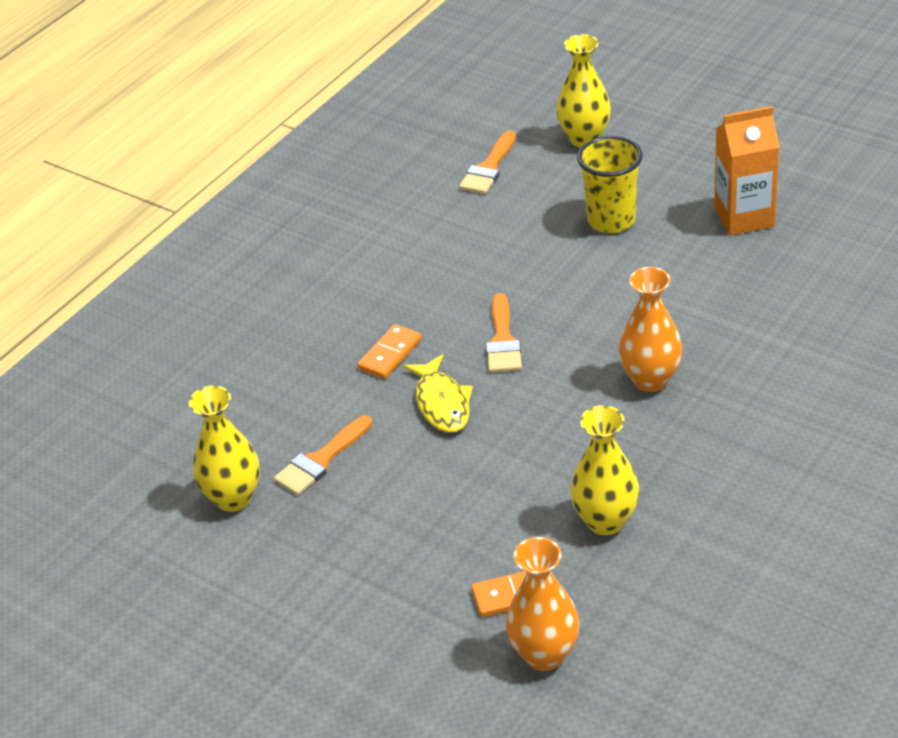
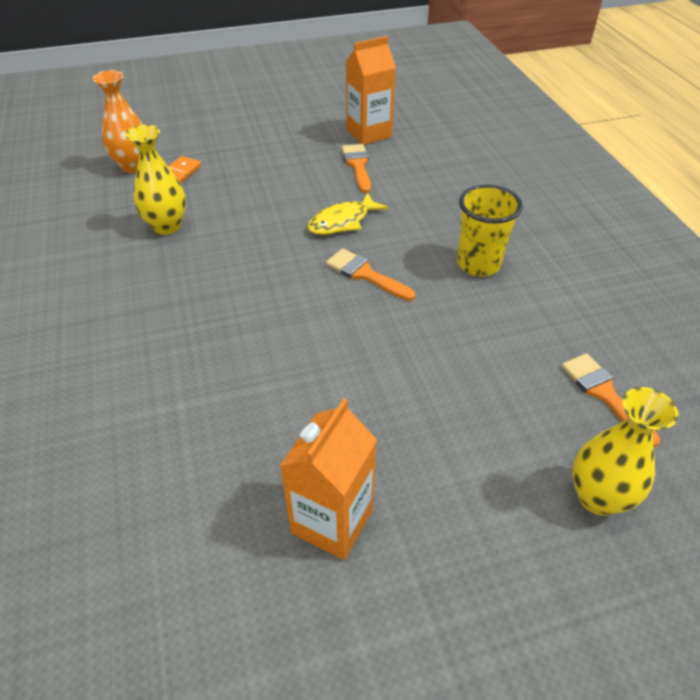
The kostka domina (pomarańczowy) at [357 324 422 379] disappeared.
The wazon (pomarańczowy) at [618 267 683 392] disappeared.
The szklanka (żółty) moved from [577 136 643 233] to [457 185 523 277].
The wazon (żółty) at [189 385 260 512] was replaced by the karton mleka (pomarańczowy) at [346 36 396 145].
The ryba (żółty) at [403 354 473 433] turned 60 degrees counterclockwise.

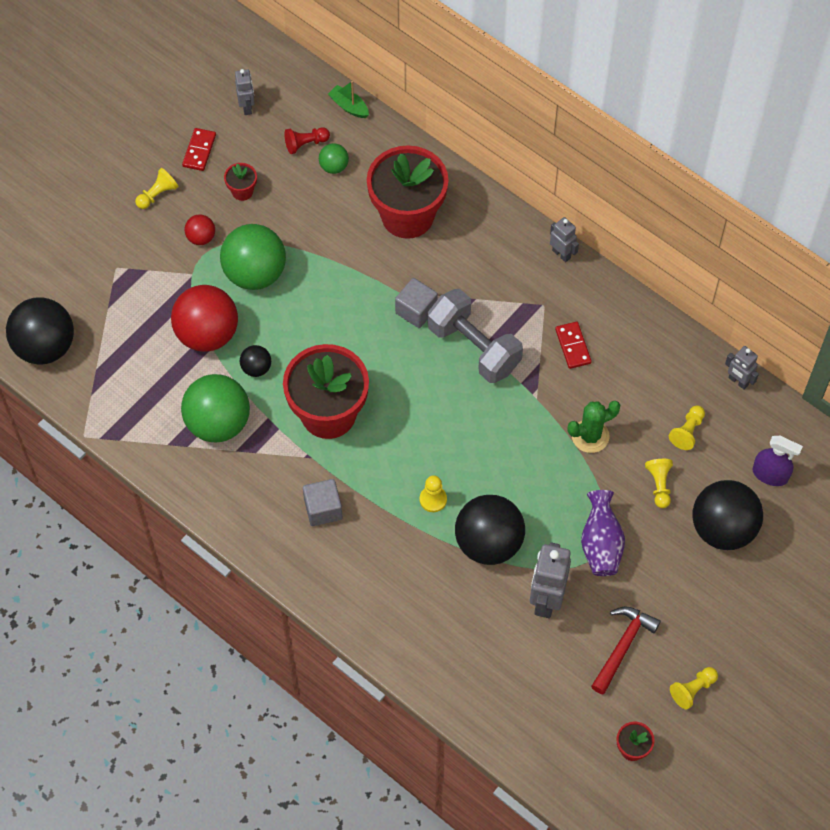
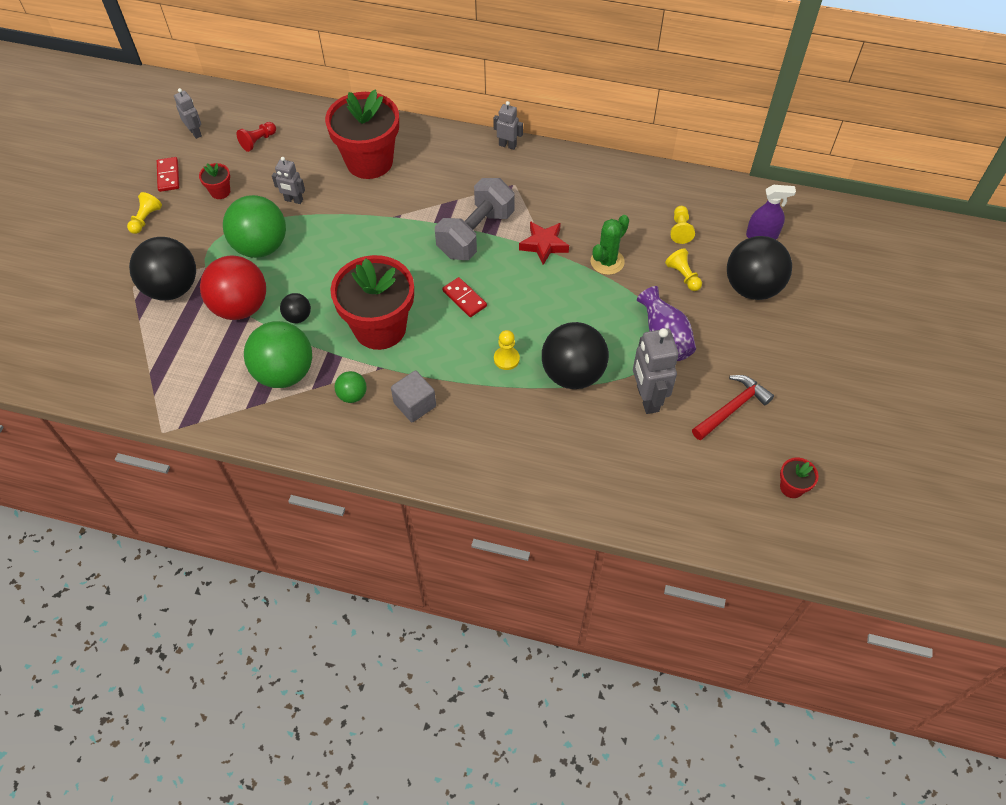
The piłka (czerwony) at [185 214 215 245] disappeared.
The łódka (zielony) at [328 81 369 118] disappeared.
The sześcian (szary) at [395 278 438 328] disappeared.
The pionek (żółty) at [670 667 718 710] disappeared.
The gwiazda (czerwony) at [519 221 569 265] appeared.
The piłka (czarny) moved from [6 297 74 365] to [129 237 196 301].
The piłka (zielony) moved from [319 143 349 174] to [334 371 367 403].
The kostka domina (czerwony) moved from [555 322 592 369] to [442 277 487 317].
The robot (szary) moved from [725 346 759 389] to [272 157 305 204].
The hantel (szary) at [428 289 523 383] turned 75 degrees counterclockwise.
The młotek (czerwony) at [591 606 661 694] turned 45 degrees clockwise.

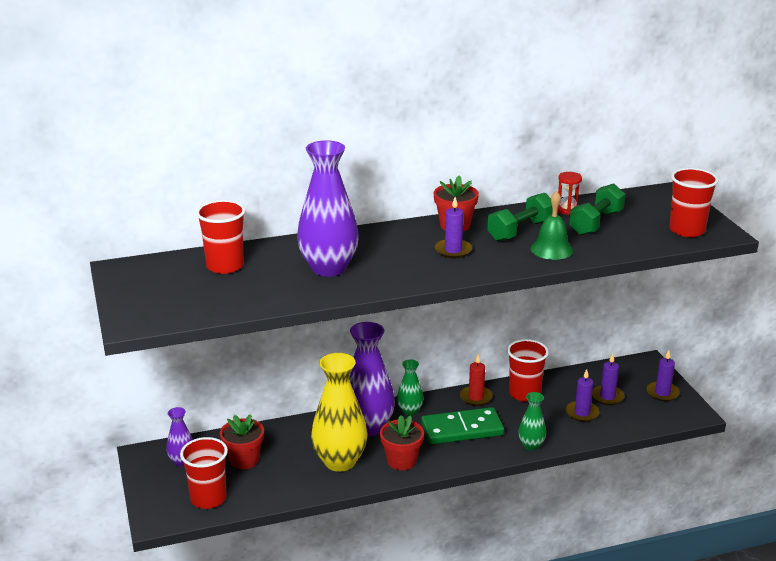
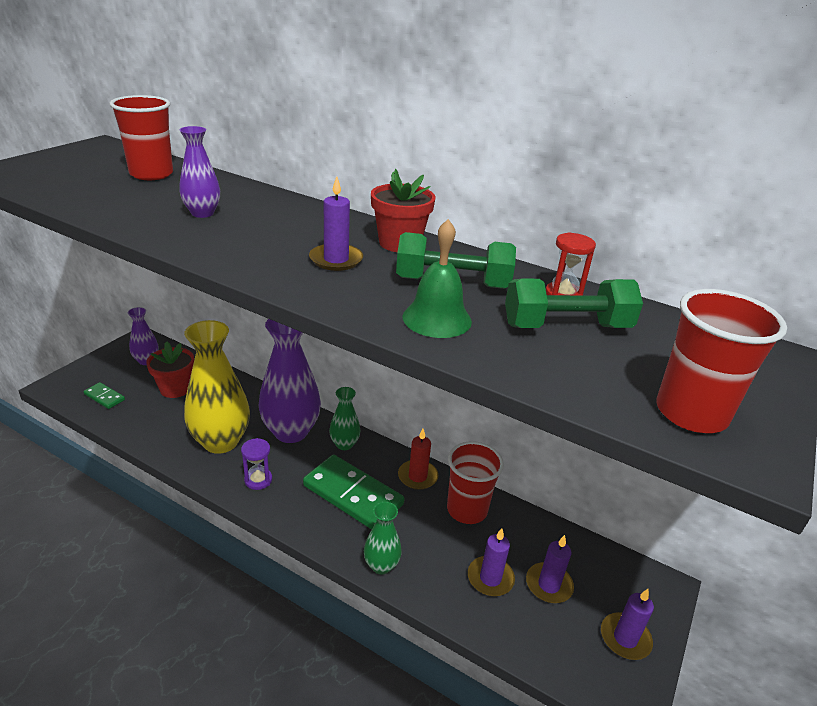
The szklanka (czerwony) at [180 437 228 509] was replaced by the kostka domina (zielony) at [84 382 125 409].
The doniczka (czerwony) at [380 415 424 470] was replaced by the klepsydra (fioletowy) at [241 438 272 490].
The wazon (fioletowy) at [297 140 359 277] changed to 0.51 times the size.

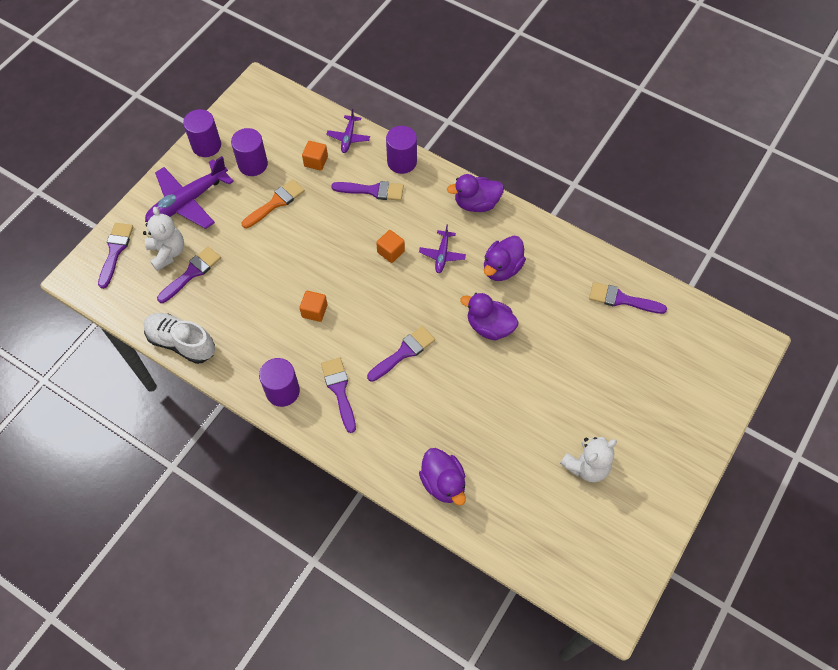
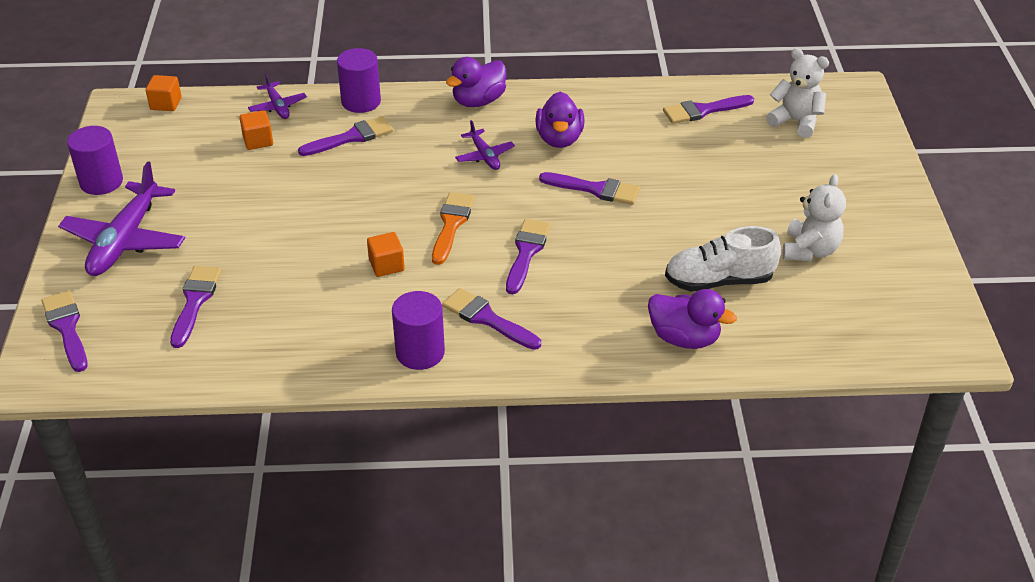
The walec (fioletowy) at [231 128 268 176] disappeared.
The miś (biały) moved from [143 207 184 271] to [766 48 829 138].
The but (biały) moved from [144 313 215 364] to [665 226 781 292].
The pędzel (pomarańczowy) moved from [242 179 305 228] to [432 192 475 265].
The sześcian (pomarańczowy) moved from [376 230 405 263] to [146 75 182 111].
The kaczka (fioletowy) at [460 293 519 341] was replaced by the pędzel (fioletowy) at [539 172 640 205].

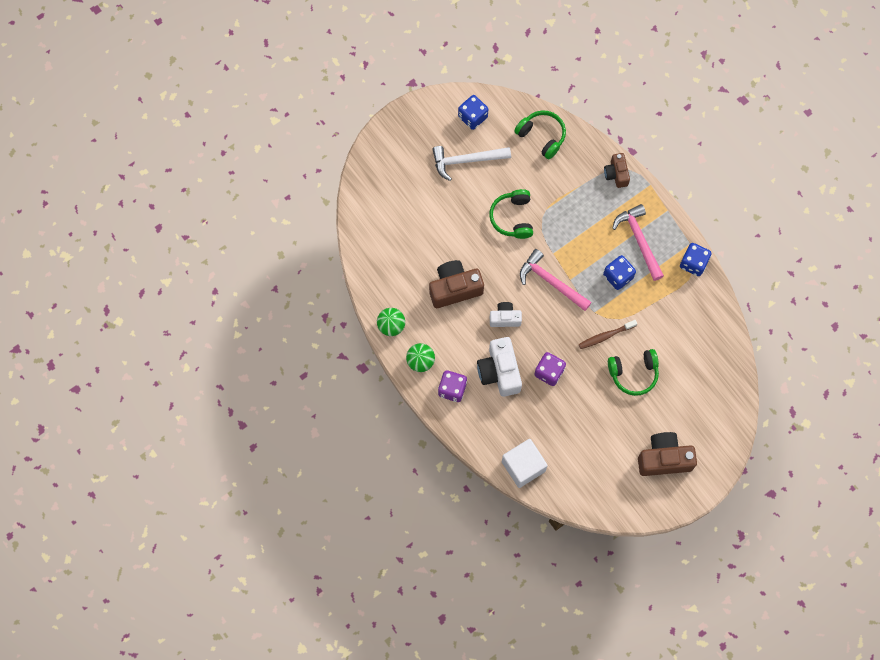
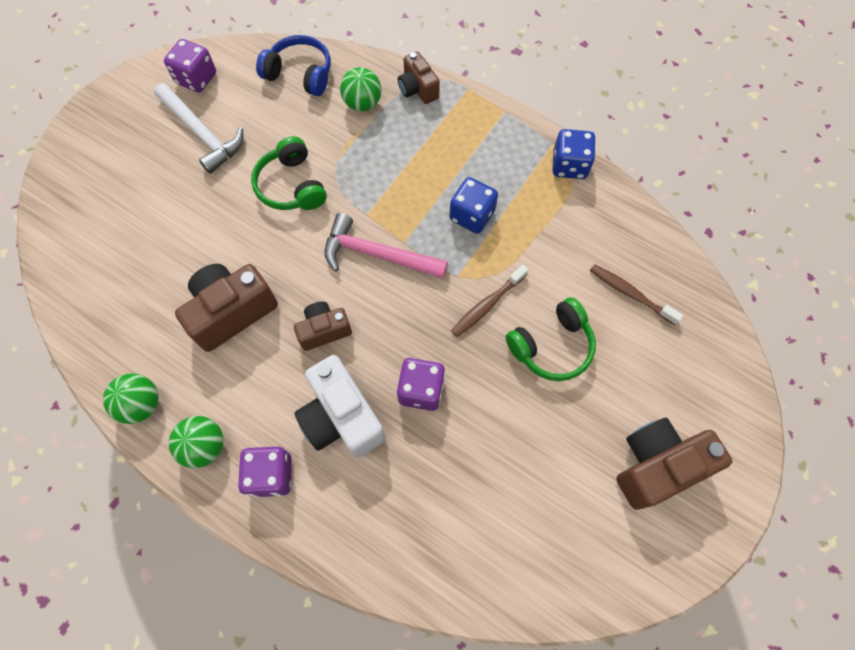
The sześcian (biały) at [502 439 548 488] disappeared.
The młotek (różowy) at [612 204 664 281] disappeared.
The piłka (zielony) at [340 67 381 111] appeared.
The szczoteczka do zębów (brązowy) at [590 264 683 325] appeared.
The kostka do gry (niebieski) at [458 95 488 130] became the kostka do gry (fioletowy) at [164 39 216 92].
The aparat fotograficzny (biały) at [490 302 522 327] became the aparat fotograficzny (brązowy) at [294 302 352 351].
The słuchawki (zielony) at [514 110 566 159] became the słuchawki (niebieski) at [256 35 331 96].
The młotek (biały) at [432 146 511 181] turned 105 degrees counterclockwise.

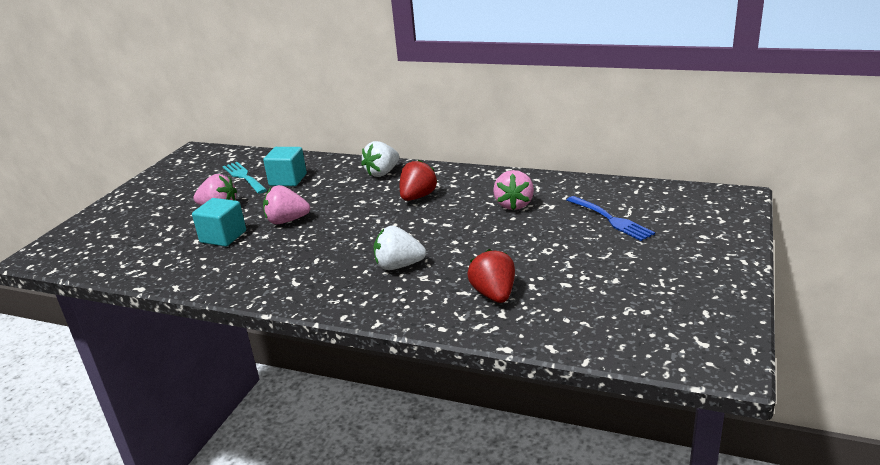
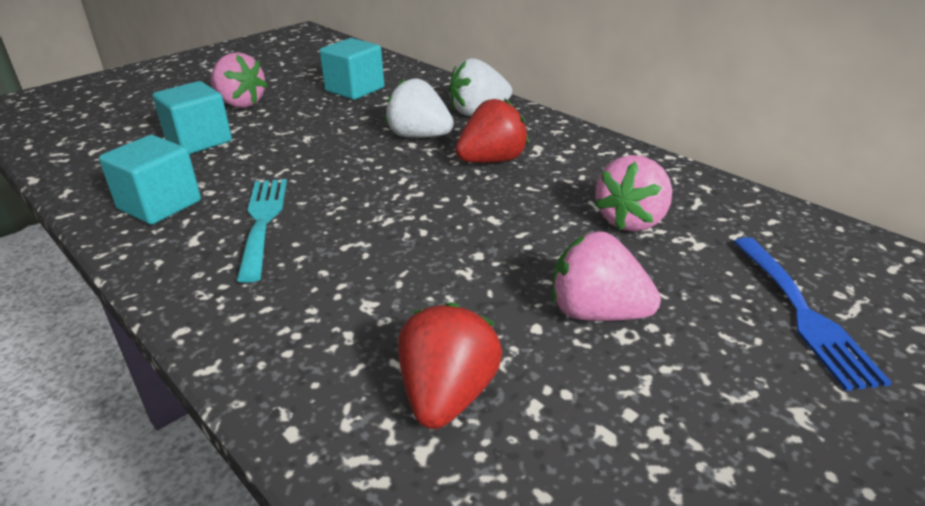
The sześcian (turkusowy) at [99 135 201 225] appeared.
The widelec (turkusowy) moved from [222 162 267 194] to [237 179 287 283].
The truskawka (różowy) moved from [263 185 310 224] to [552 231 661 321].
The truskawka (biały) moved from [374 226 426 270] to [385 78 454 138].

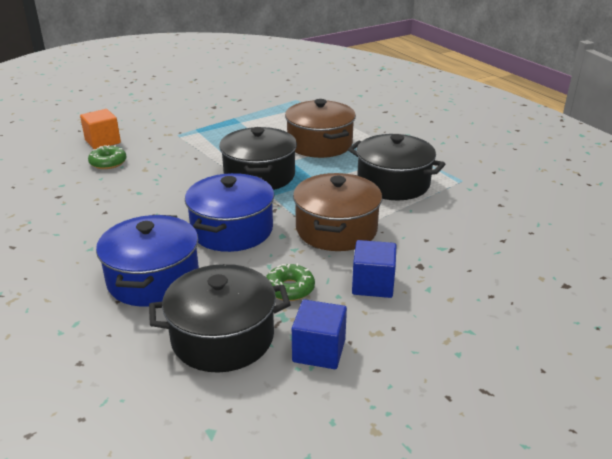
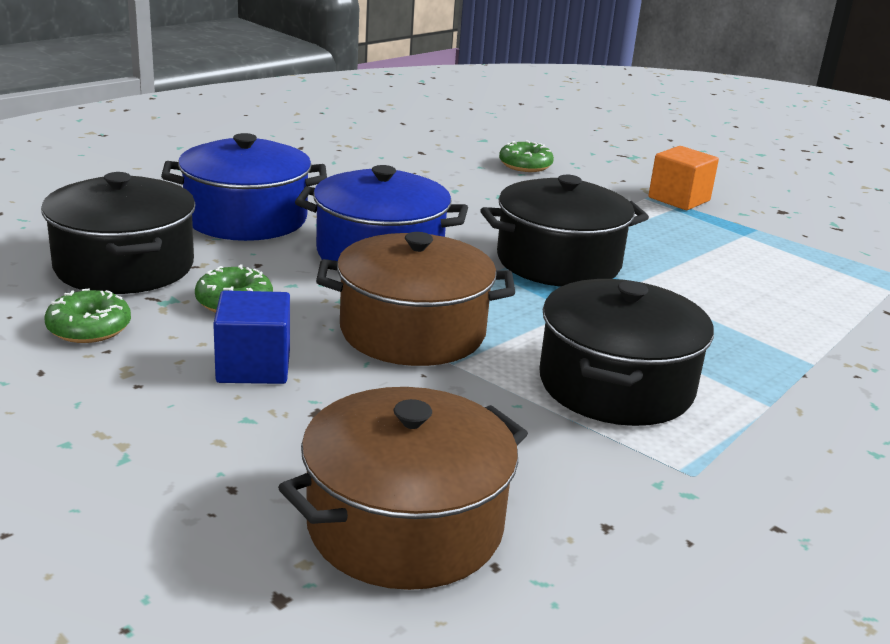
The sześcian (pomarańczowy) moved from [80 109 121 149] to [648 146 719 210].
The garnek (brązowy) moved from [285 99 356 158] to [278 387 528 590].
The sześcian (niebieski) at [292 300 347 369] was replaced by the donut (zielony) at [44 288 131 343].

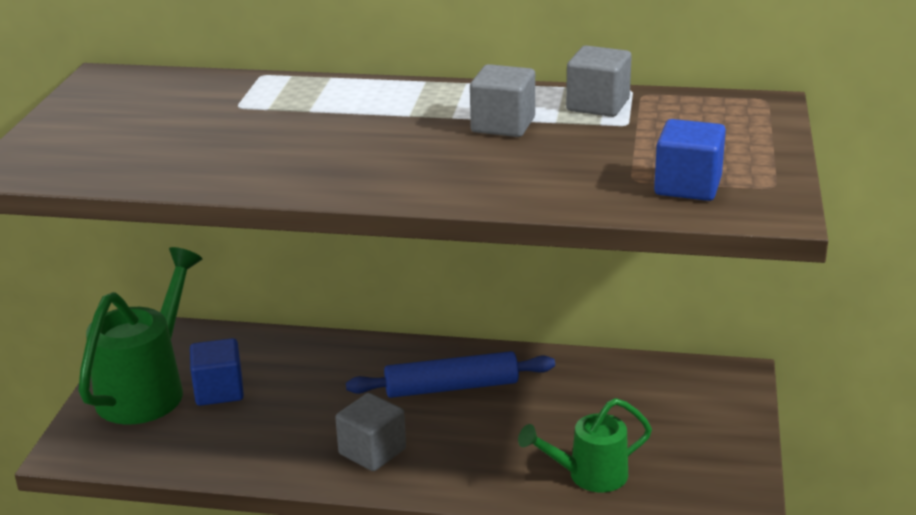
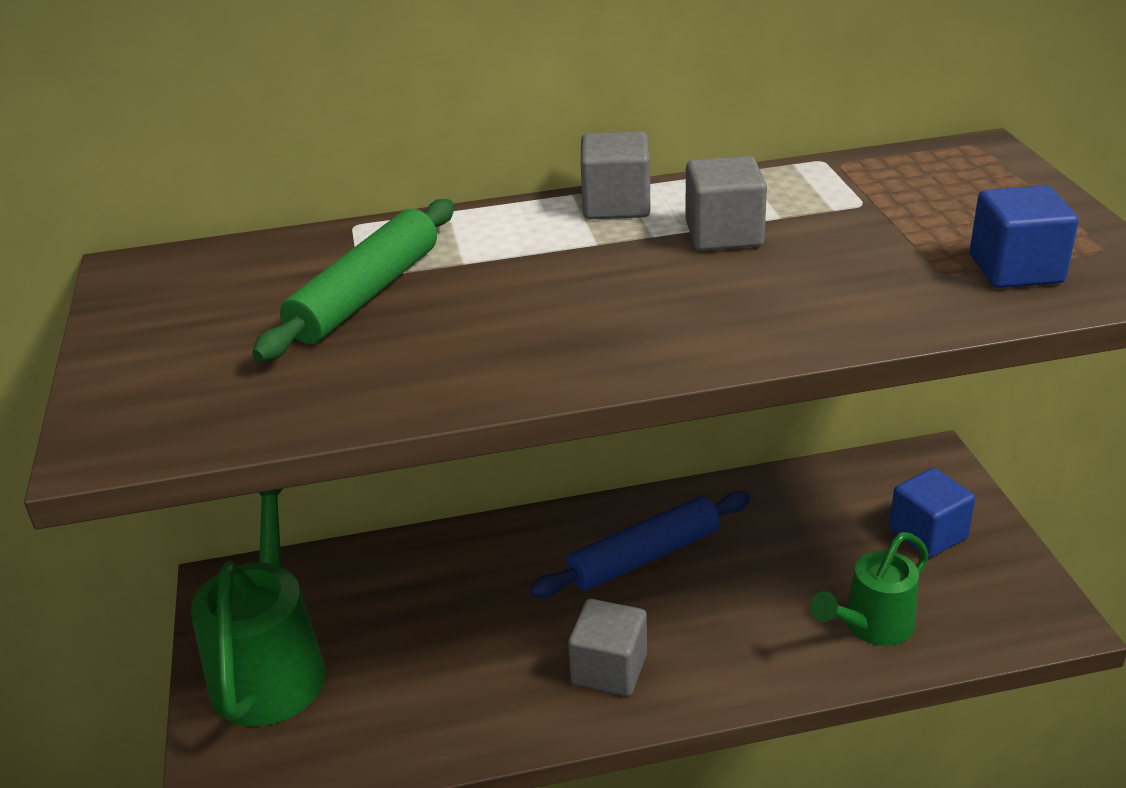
The wałek do ciasta (zielony) at [252 199 454 362] appeared.
The sześcian (niebieski) moved from [190 338 244 406] to [889 468 975 558].
The sześcian (szary) moved from [566 45 632 117] to [581 131 650 219].

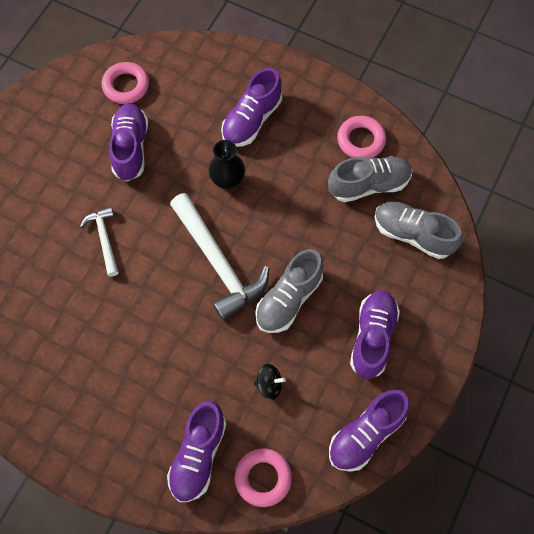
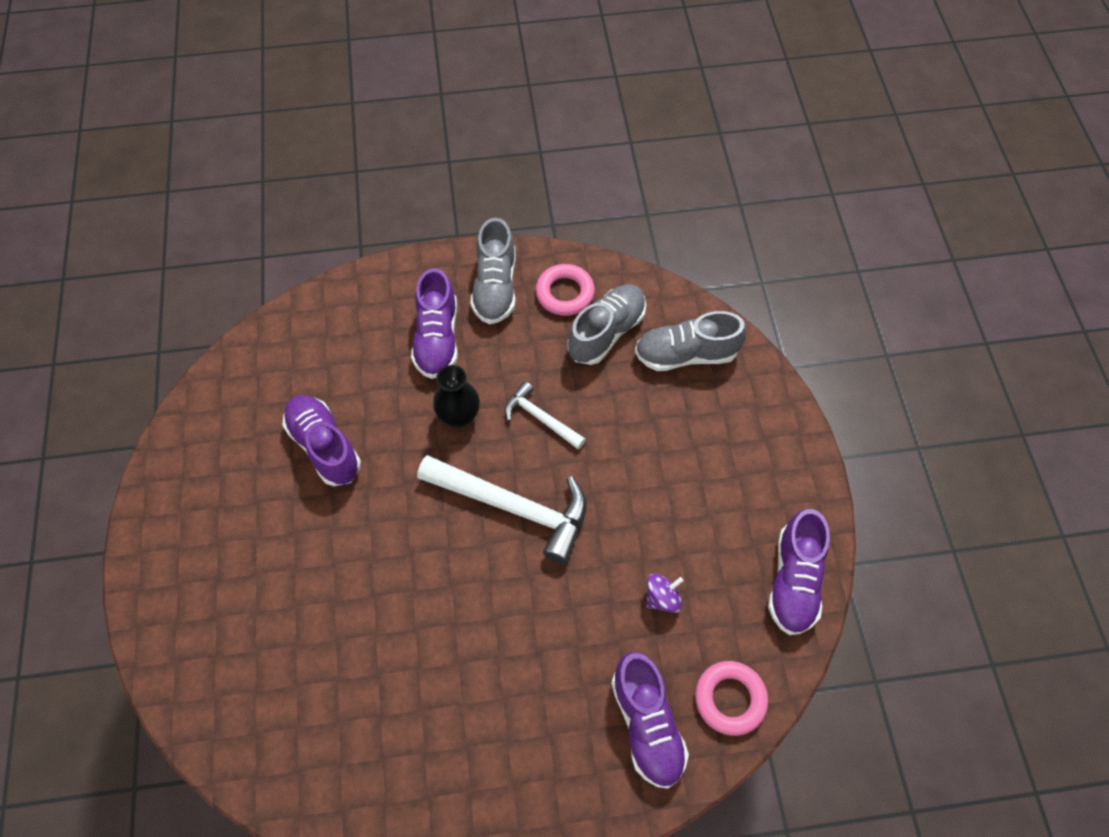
The pierścień (różowy) at [102 62 149 104] disappeared.
The but (fioletowy) at [350 291 400 379] disappeared.
The młotek (biały) moved from [80 207 119 277] to [505 381 586 450].
The but (szary) moved from [255 249 323 333] to [470 218 516 324].
The bączek (czarny) at [254 364 286 400] became the bączek (fioletowy) at [646 574 683 613].

